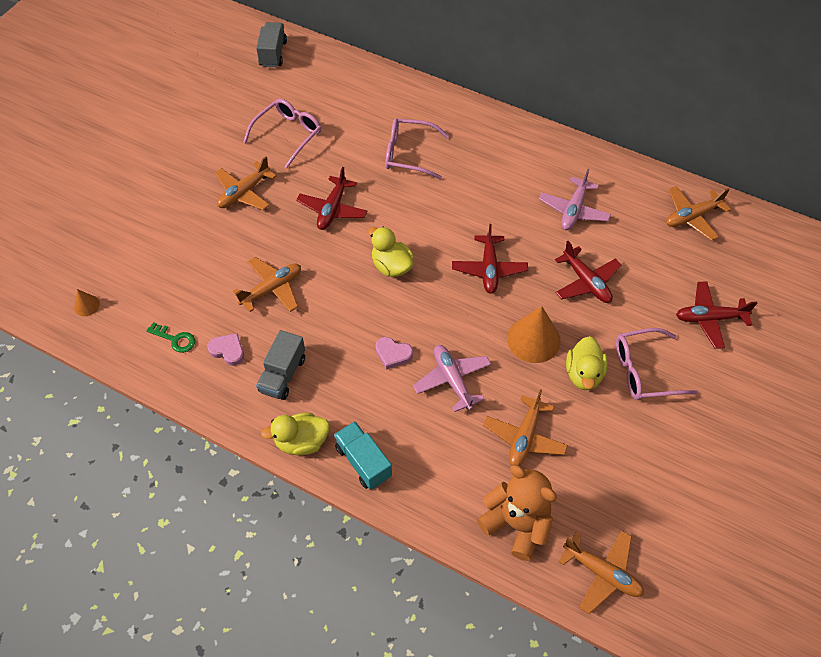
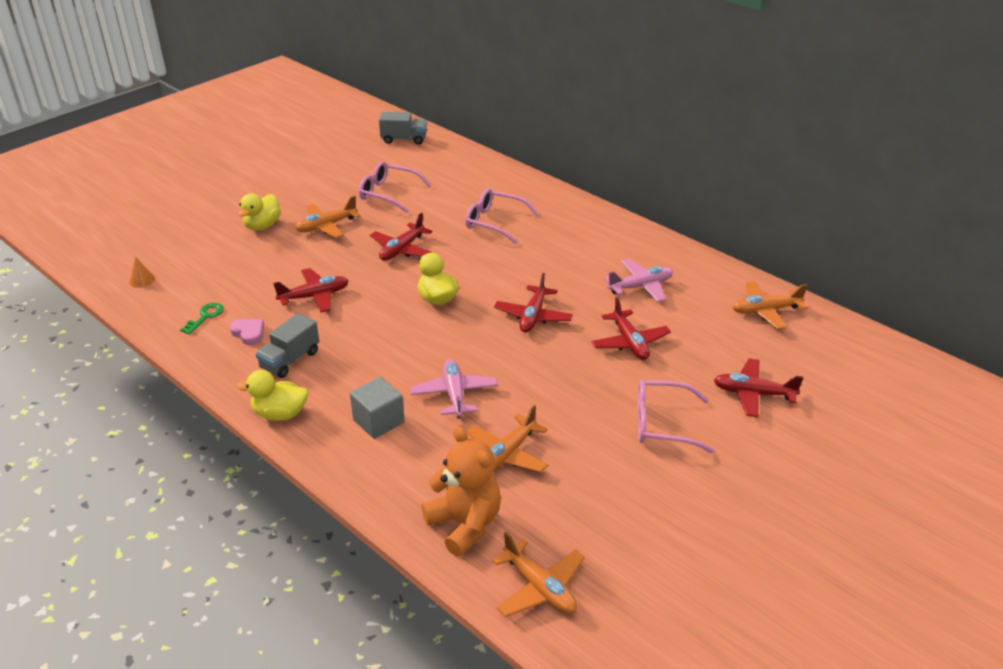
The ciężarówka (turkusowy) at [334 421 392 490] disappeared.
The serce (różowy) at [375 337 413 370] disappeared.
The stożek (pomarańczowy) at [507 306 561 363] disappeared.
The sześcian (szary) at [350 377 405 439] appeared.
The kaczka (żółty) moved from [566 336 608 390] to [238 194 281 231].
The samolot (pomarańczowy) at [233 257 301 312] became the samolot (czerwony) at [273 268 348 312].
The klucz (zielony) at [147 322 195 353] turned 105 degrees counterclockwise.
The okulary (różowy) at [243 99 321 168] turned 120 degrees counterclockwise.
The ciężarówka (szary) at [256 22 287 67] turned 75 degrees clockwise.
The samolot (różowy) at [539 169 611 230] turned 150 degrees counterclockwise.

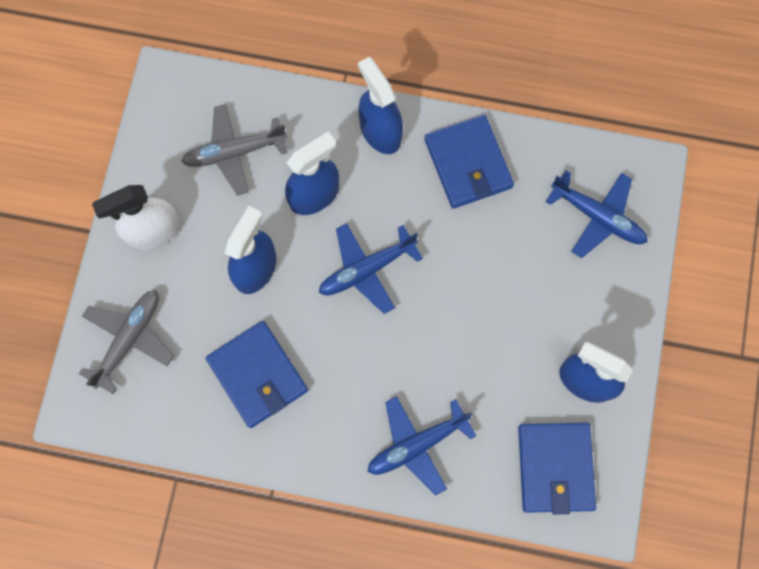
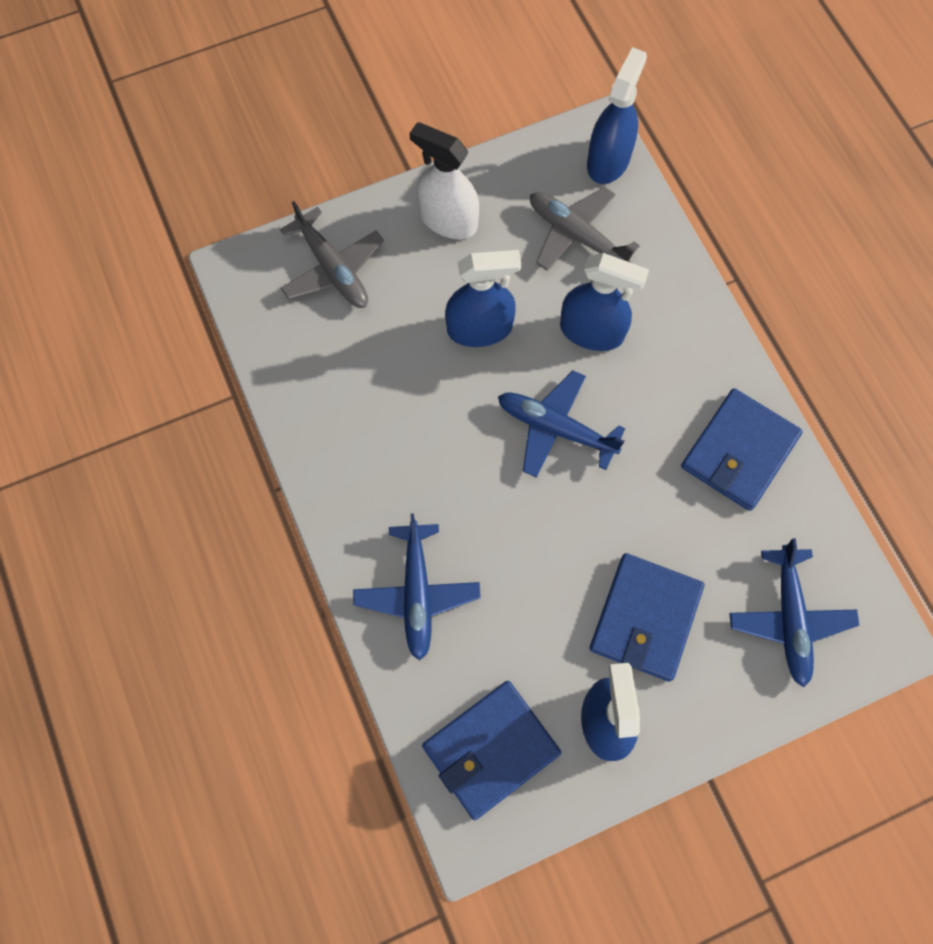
The portfel (niebieski) moved from [206 321 308 428] to [589 553 704 682].
The spryskiwacz (niebieski) moved from [358 57 403 154] to [587 47 647 184].
The samolot (szary) at [79 290 174 394] turned 60 degrees clockwise.
The samolot (niebieski) at [367 396 476 495] turned 120 degrees counterclockwise.

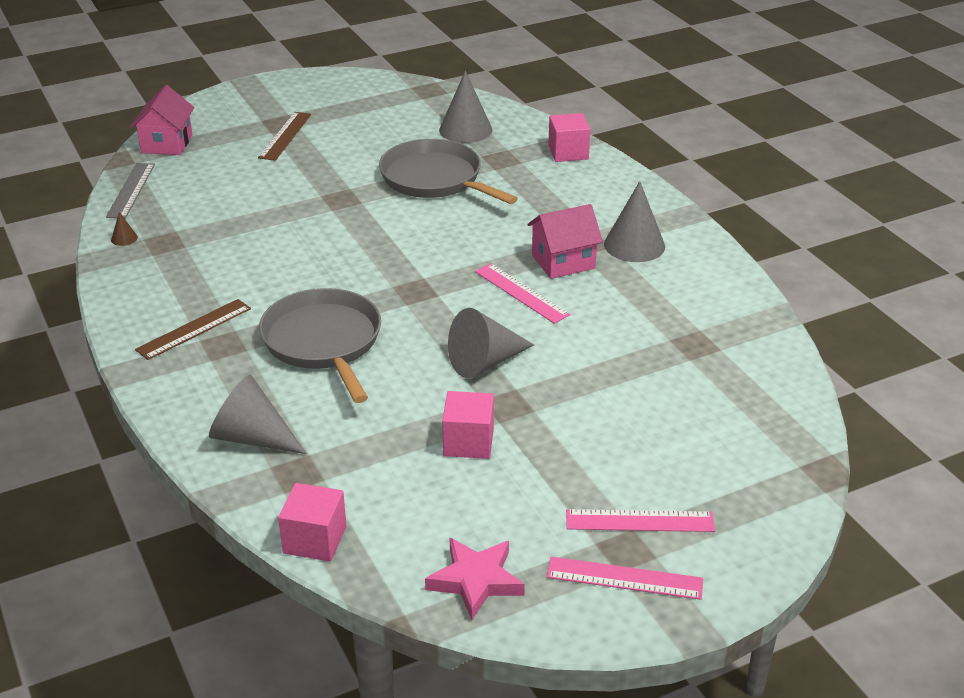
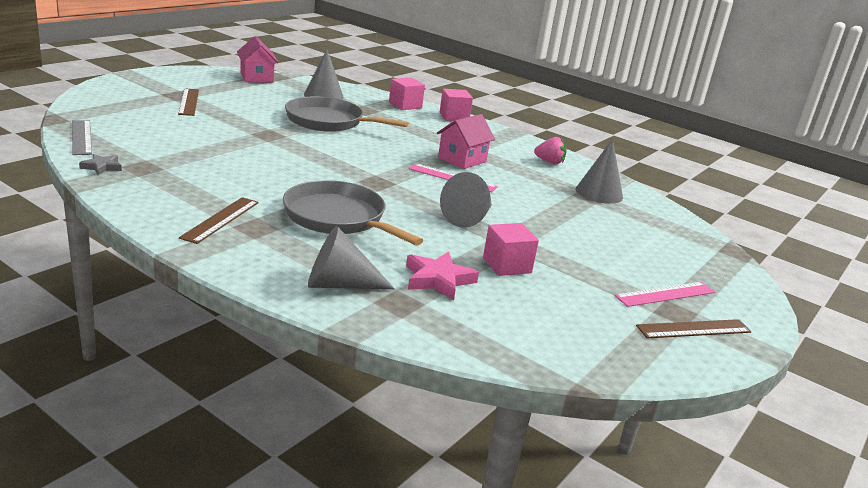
The truskawka (różowy) at [534 137 567 164] appeared.
The domek (różowy) moved from [130 85 194 155] to [237 36 279 83].
The sześcian (różowy) moved from [278 483 346 561] to [440 89 473 121].
The gwiazda (różowy) moved from [425 538 525 620] to [406 252 479 301].
The stożek (szary) moved from [604 181 665 262] to [576 139 623 204].
The stożek (brązowy) at [111 212 138 246] was replaced by the gwiazda (szary) at [79 154 122 175].
The linijka (różowy) at [546 557 703 600] became the linijka (brązowy) at [636 319 752 338].

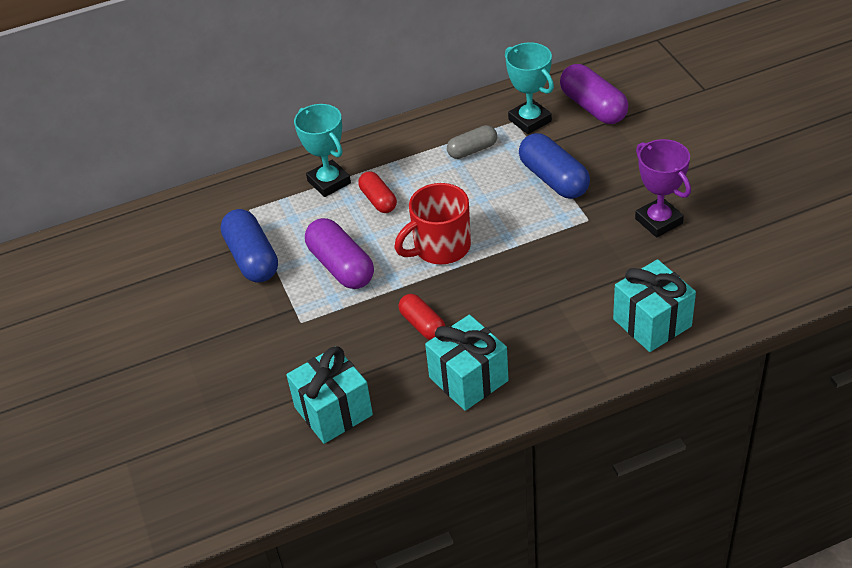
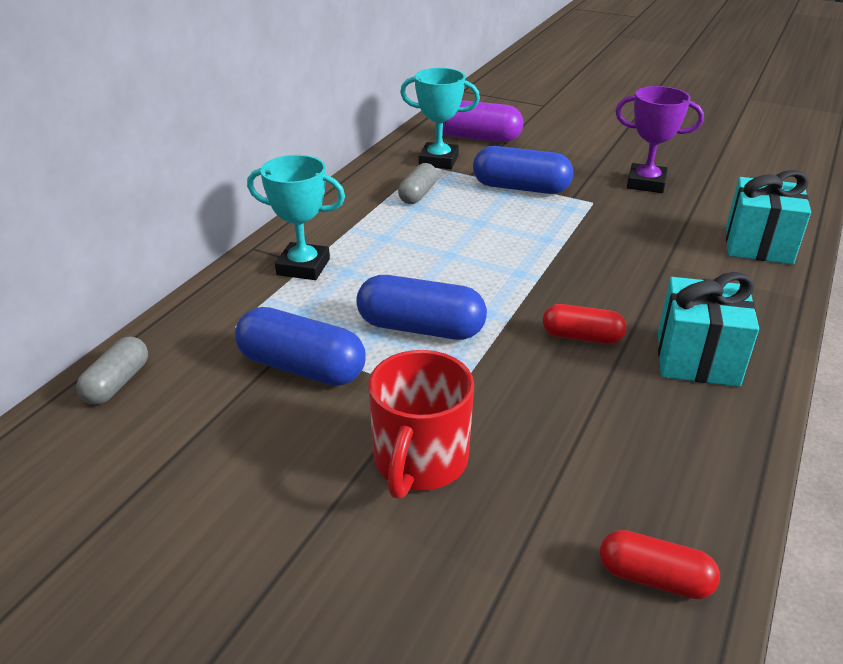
The prezent (turkusowy) at [286 346 373 444] disappeared.
The kapsułka (szary) at [76 336 148 405] appeared.
The kapsułka (czerwony) moved from [358 171 397 213] to [600 530 720 599].
The kubek (czerwony) moved from [394 183 471 265] to [368 350 474 499].
The kapsułka (fioletowy) at [305 218 374 289] became the kapsułka (niebieski) at [356 275 487 340].

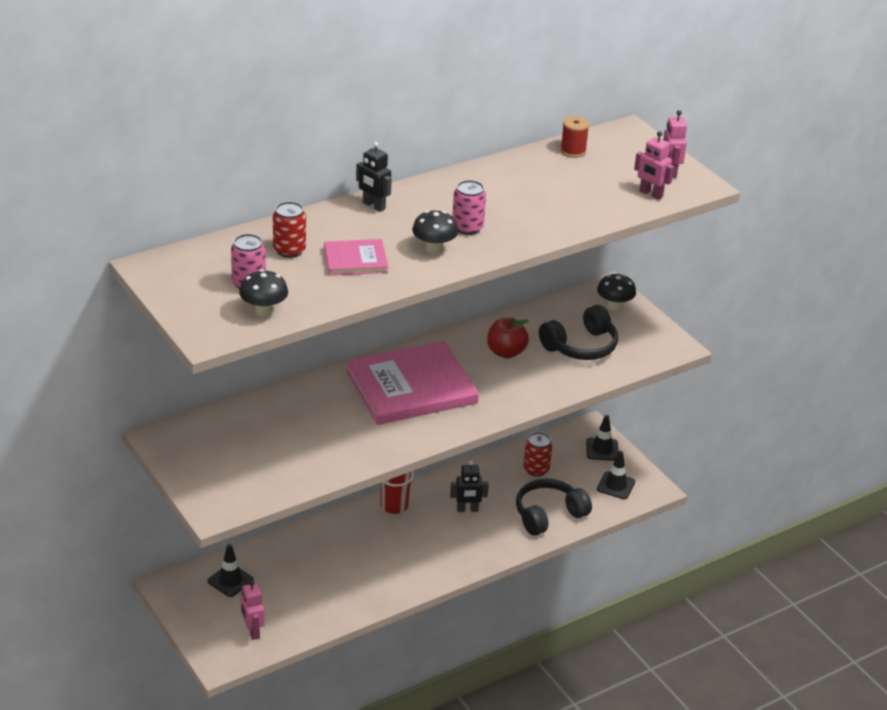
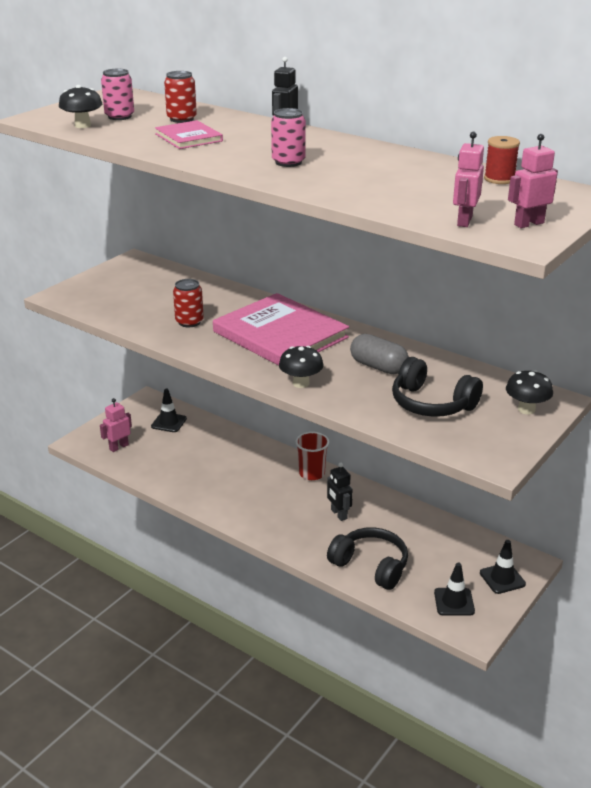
The grzyb (czarny) moved from [412 210 458 254] to [279 346 324 388].
The puszka (czerwony) moved from [523 432 552 477] to [173 279 204 327].
The jabłko (czerwony) at [487 318 529 358] was replaced by the kapsułka (szary) at [350 334 409 374].

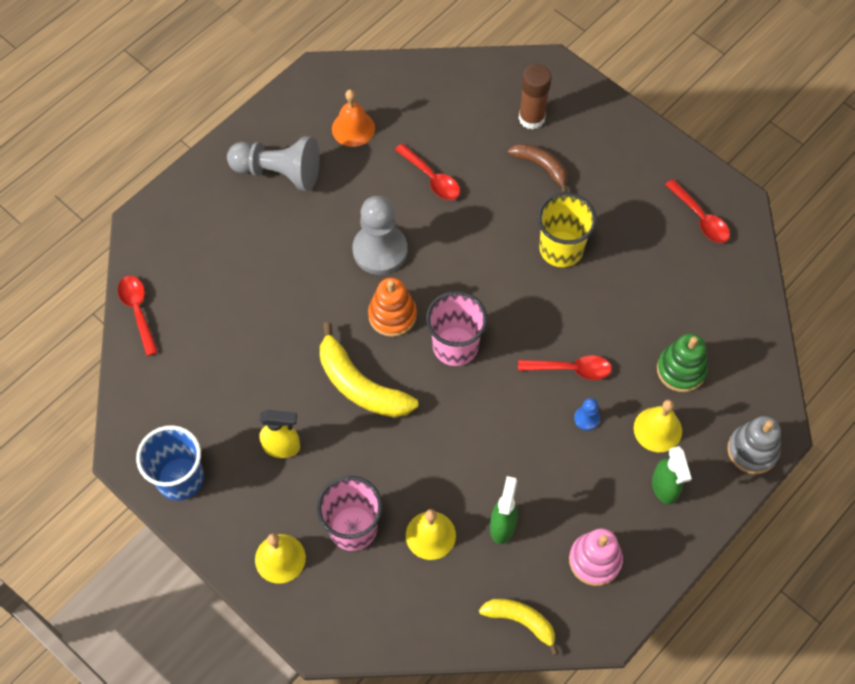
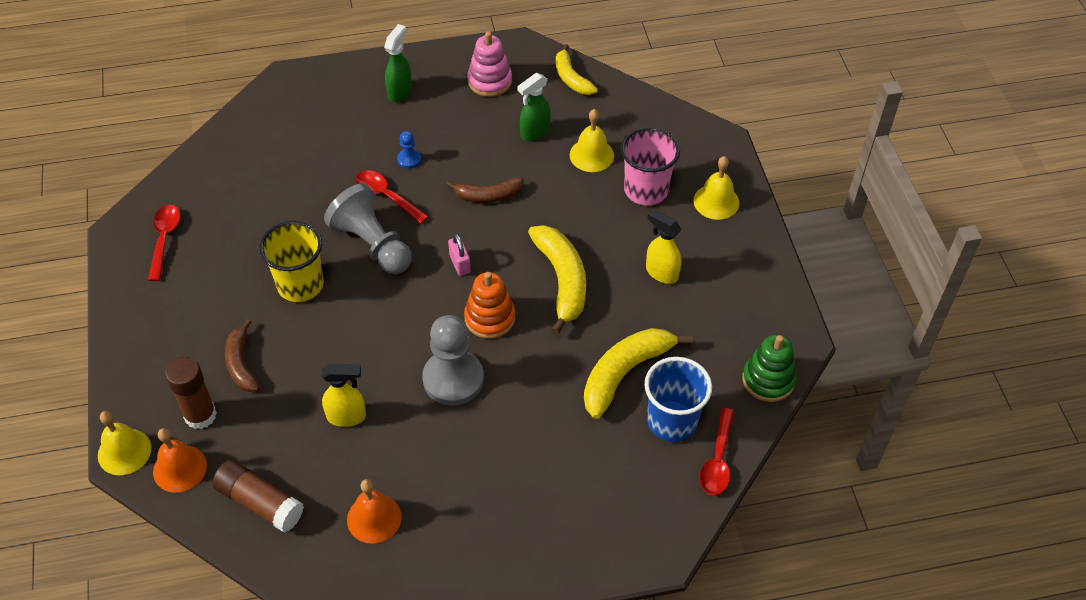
The zabawka nakładanka (szary) at [727 416 781 474] disappeared.
The dzwonek (pomarańczowy) at [153 428 207 493] appeared.
The klej w sztyfcie (brązowy) at [212 460 304 533] appeared.
The banan (brązowy) at [446 177 524 203] appeared.
The banan (żółty) at [584 328 693 419] appeared.
The szklanka (niebieski) moved from [136 425 204 501] to [645 357 712 442].
The pionek (szary) moved from [227 136 320 191] to [324 183 412 274].
The dzwonek (żółty) moved from [634 400 682 452] to [98 411 151 475].
The zabawka nakładanka (zielony) moved from [657 333 708 392] to [742 335 797 402].
The łyżka (czerwony) at [395 143 460 200] was replaced by the spryskiwacz (żółty) at [322 363 366 427].
The szklanka (różowy) at [426 291 488 366] was replaced by the kłódka (różowy) at [448 233 471 276].

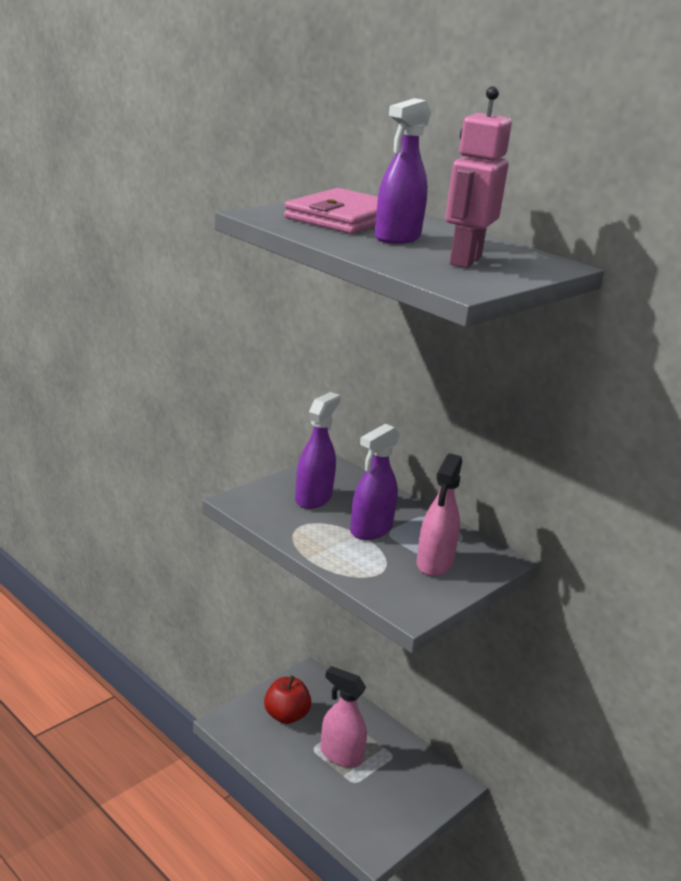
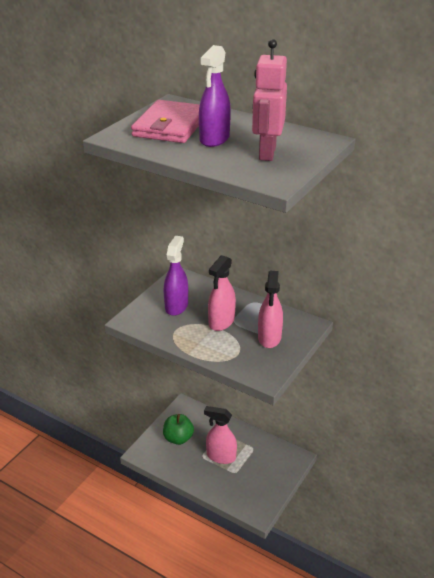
The jabłko (czerwony) at [264 675 311 724] became the jabłko (zielony) at [163 414 194 445].
The spryskiwacz (fioletowy) at [350 423 400 540] became the spryskiwacz (różowy) at [208 255 236 331].

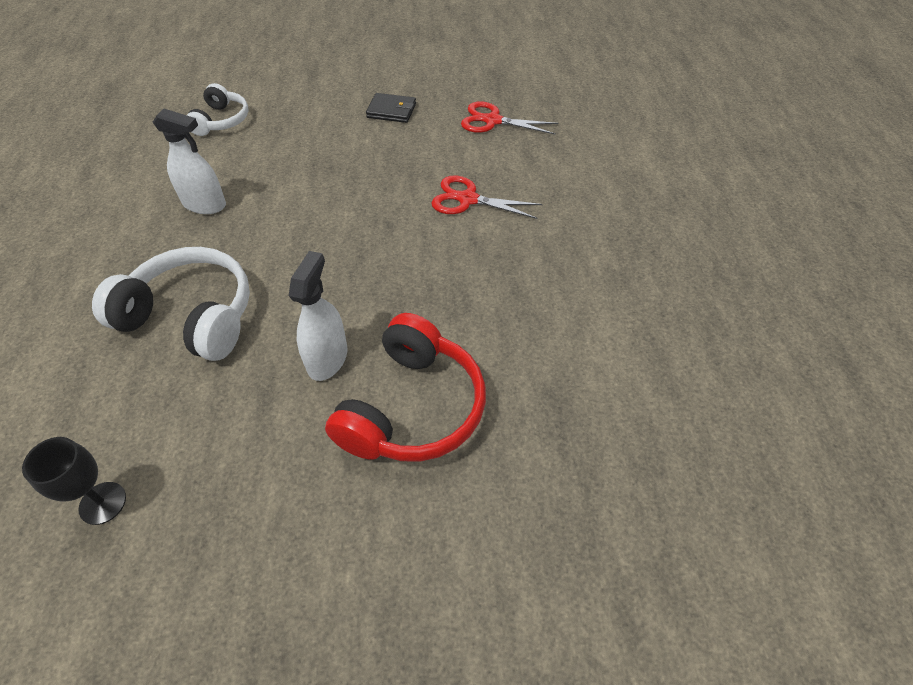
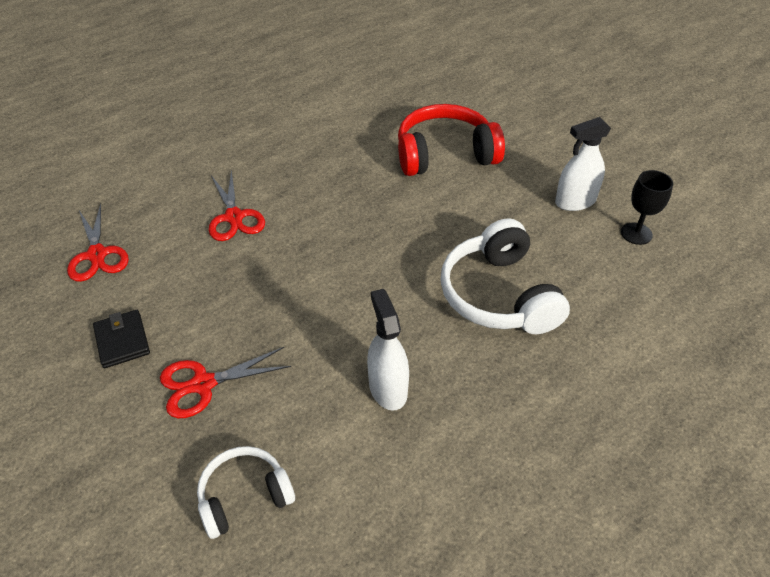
The nożyczki (czerwony) at [160 347 291 418] appeared.
The spryskiwacz (biały) moved from [289 251 347 381] to [555 117 611 211].

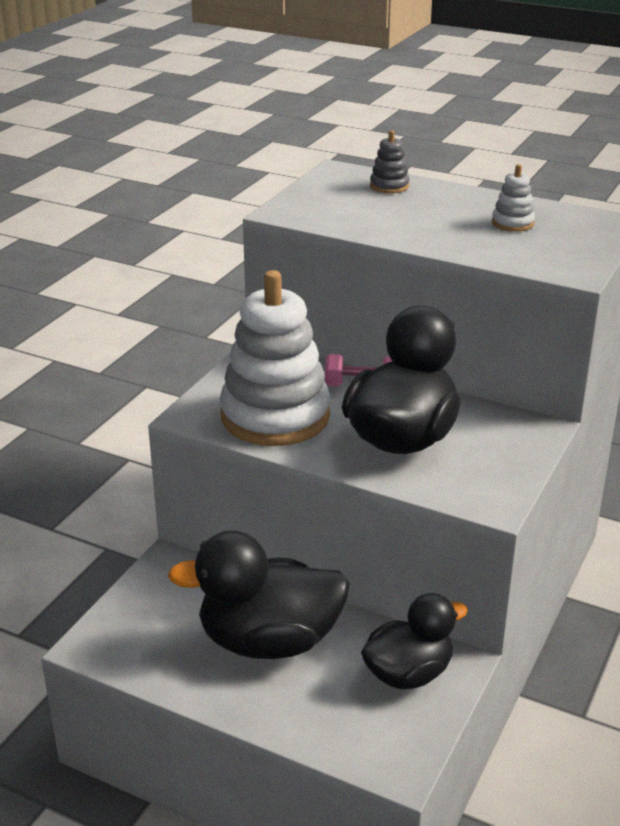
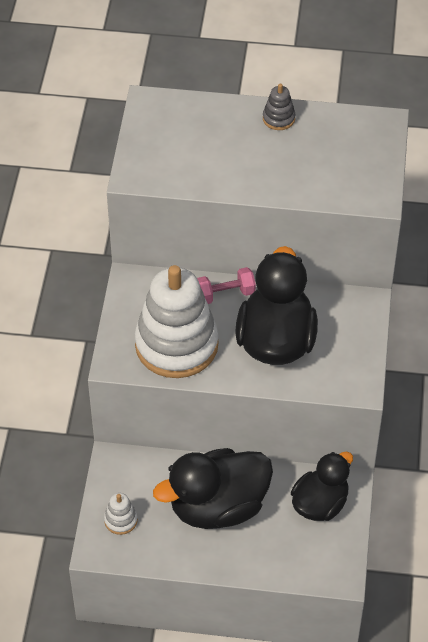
The zabawka nakładanka (szary) moved from [370 130 410 193] to [263 84 296 130].
The zabawka nakładanka (biały) moved from [492 164 535 232] to [104 493 138 535].

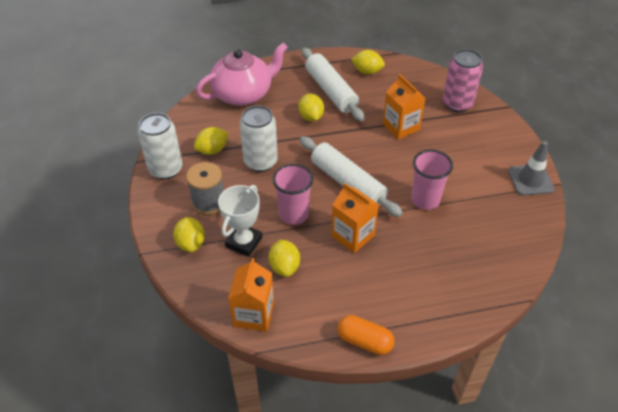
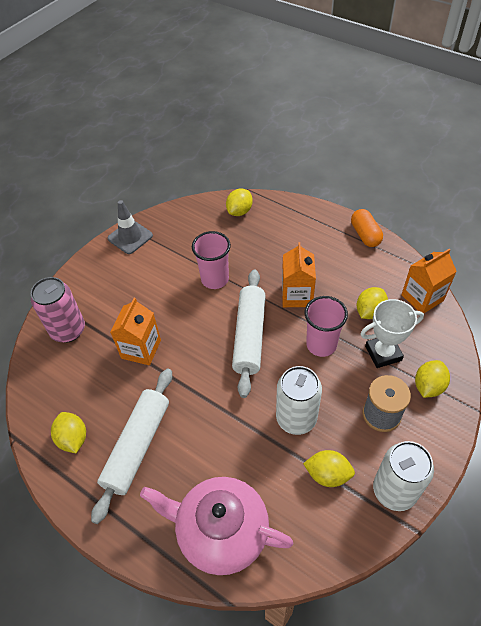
The cytryna (żółty) moved from [298 94 324 122] to [226 189 253 216].

